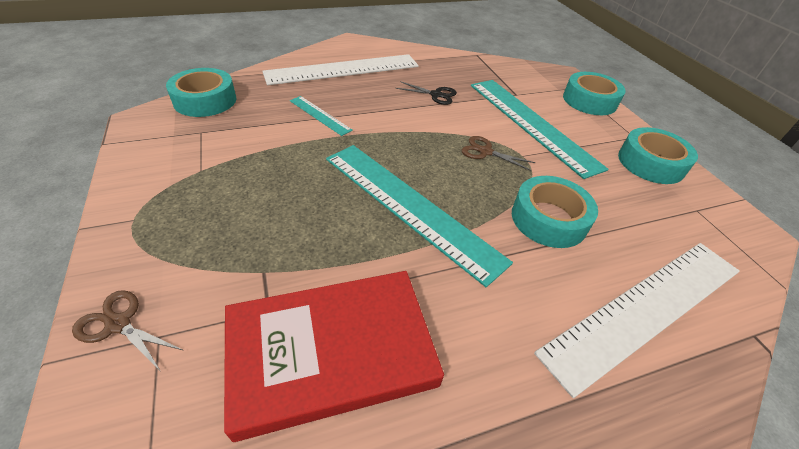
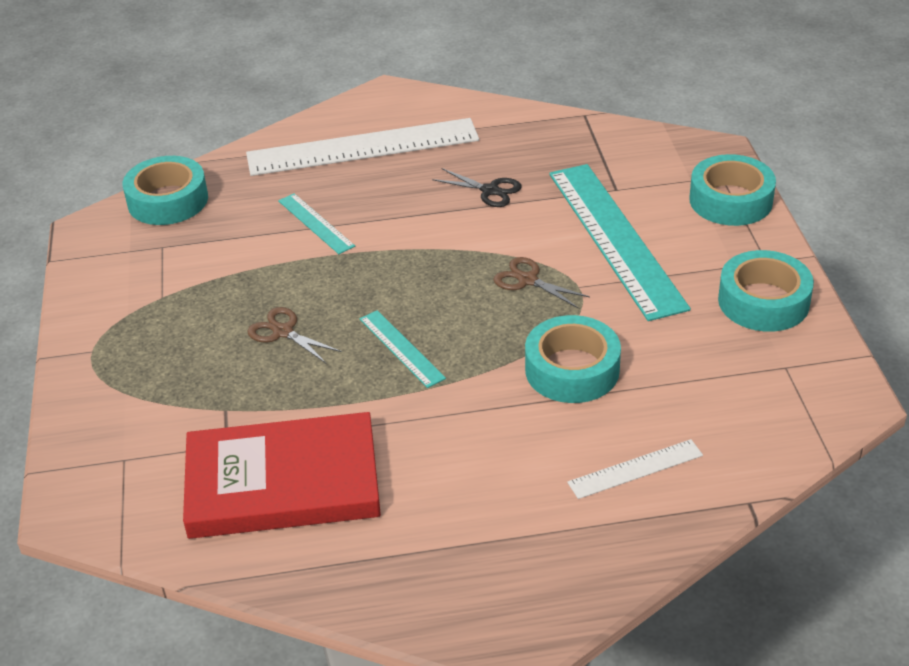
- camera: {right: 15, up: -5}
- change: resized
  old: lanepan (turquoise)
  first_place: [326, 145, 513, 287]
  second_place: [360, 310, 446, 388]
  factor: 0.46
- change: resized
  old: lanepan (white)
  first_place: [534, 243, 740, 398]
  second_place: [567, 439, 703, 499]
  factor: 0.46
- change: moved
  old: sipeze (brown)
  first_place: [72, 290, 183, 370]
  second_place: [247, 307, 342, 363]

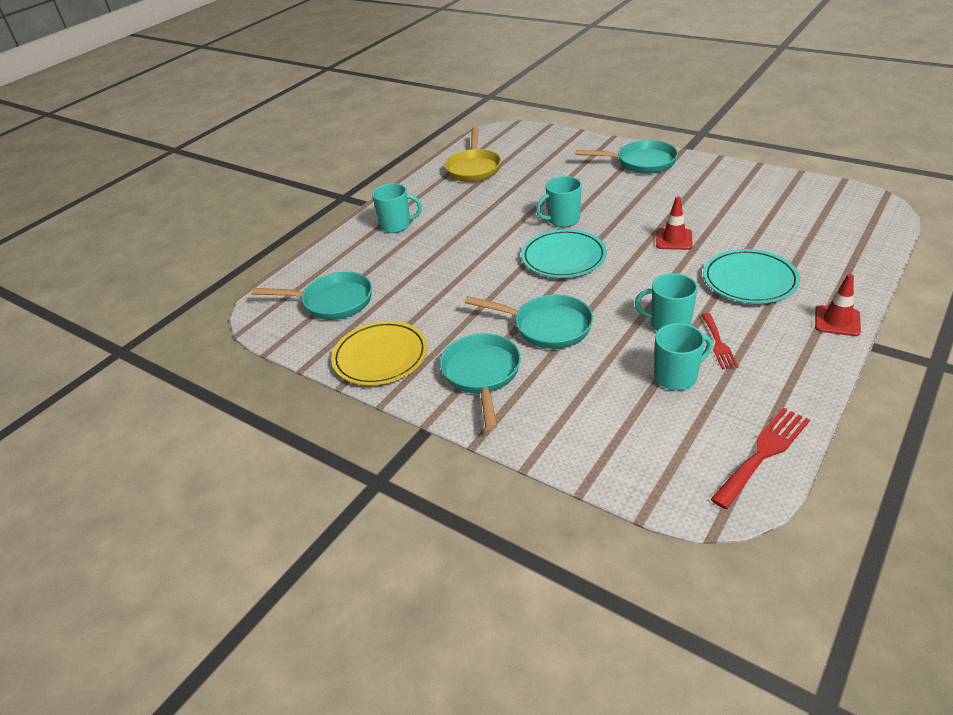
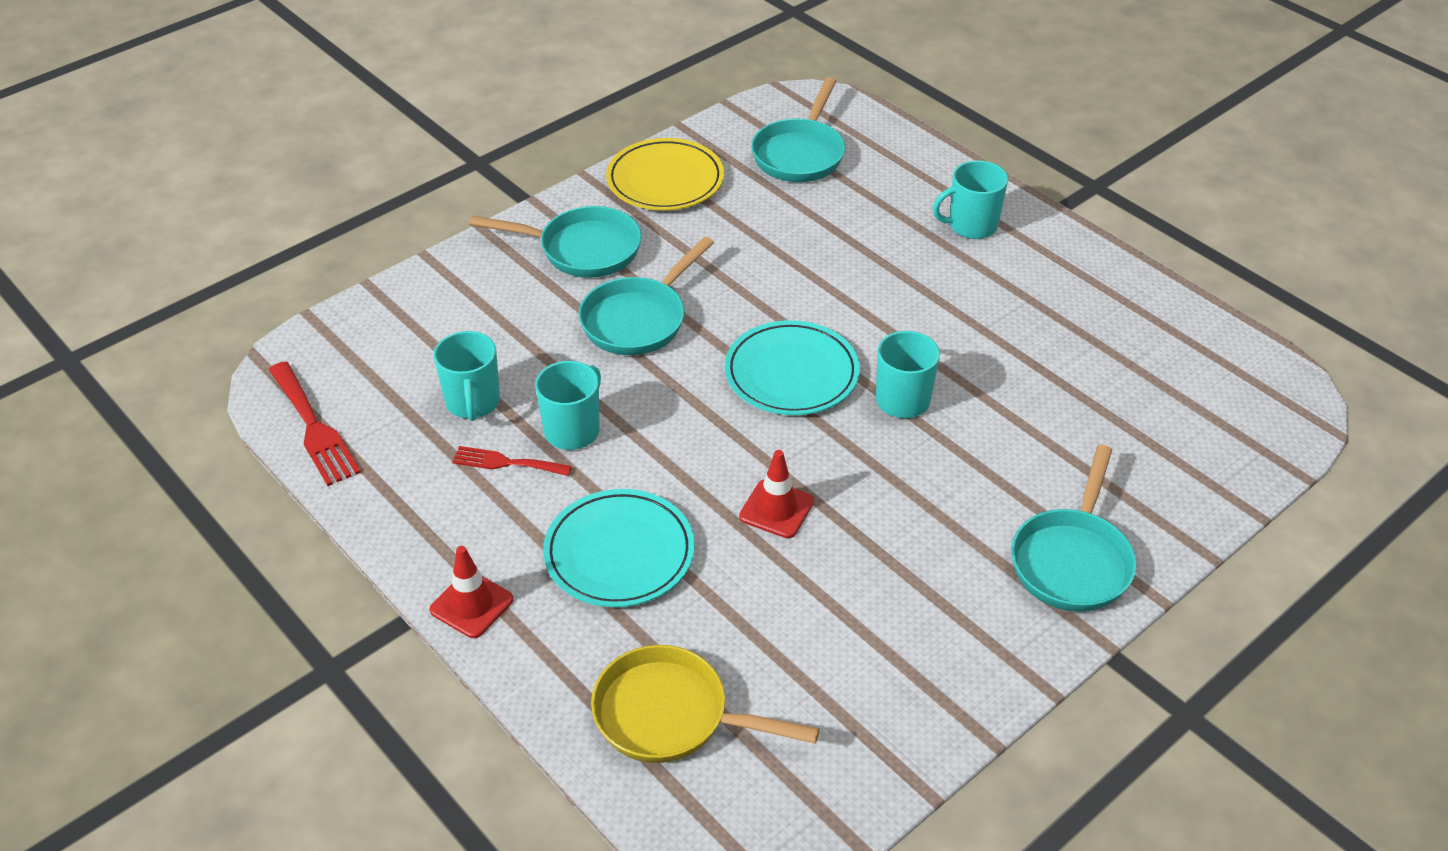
- camera: {right: 100, up: 5}
- change: moved
  old: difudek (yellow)
  first_place: [445, 127, 501, 182]
  second_place: [591, 645, 820, 763]
- change: turned
  old: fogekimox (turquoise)
  first_place: [372, 183, 422, 233]
  second_place: [933, 160, 1008, 239]
  degrees: 60

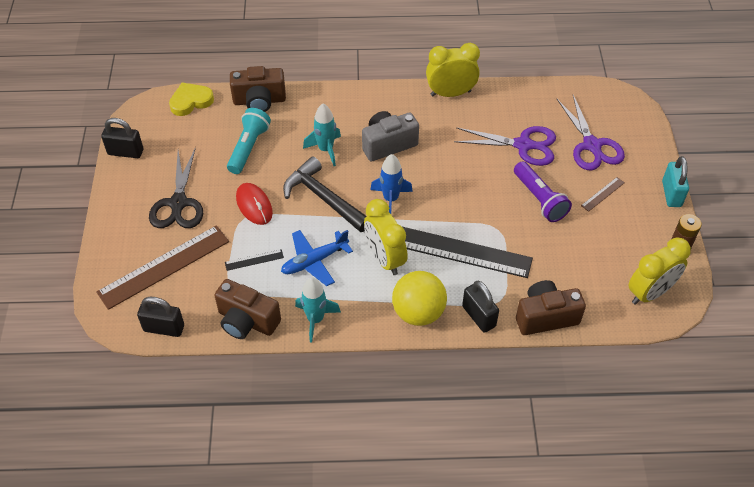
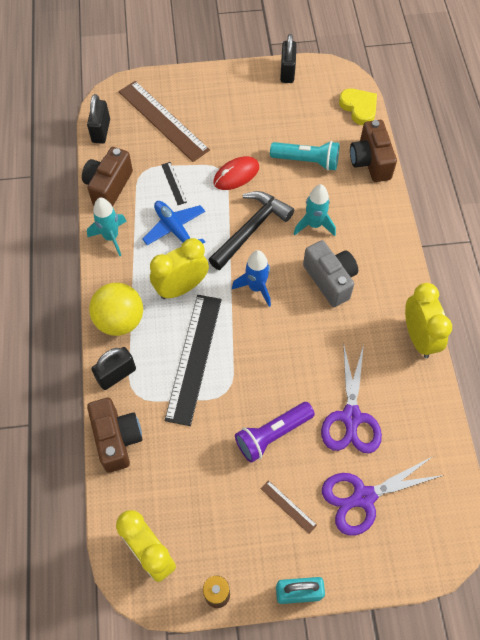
- camera: {right: 85, up: 10}
- change: removed
  old: sipeze (black)
  first_place: [149, 147, 203, 228]

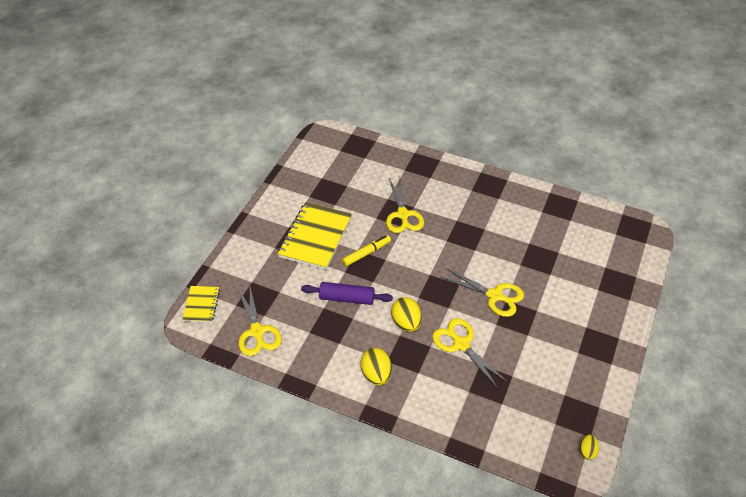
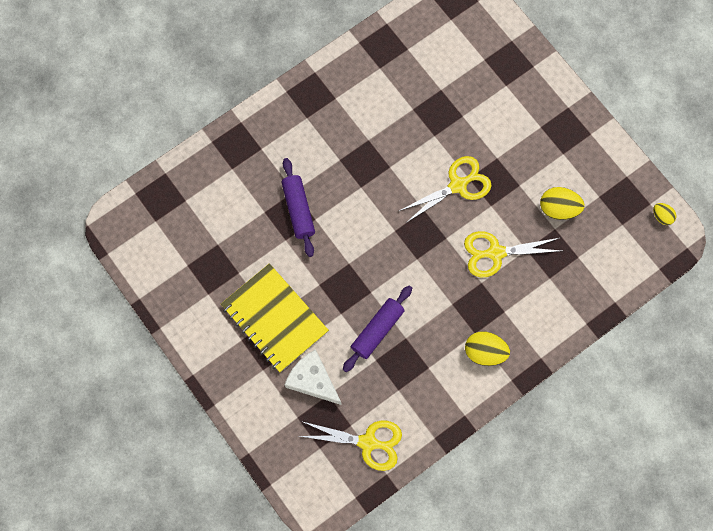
- camera: {right: -60, up: 25}
- change: replaced
  old: sipeze (yellow)
  new: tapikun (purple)
  first_place: [386, 178, 424, 233]
  second_place: [281, 158, 315, 257]
- change: removed
  old: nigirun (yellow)
  first_place: [342, 235, 391, 266]
- change: removed
  old: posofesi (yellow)
  first_place: [182, 286, 220, 322]
- change: moved
  old: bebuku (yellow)
  first_place: [391, 297, 422, 332]
  second_place: [540, 187, 585, 220]
- change: added
  new: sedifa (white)
  second_place: [284, 349, 342, 405]

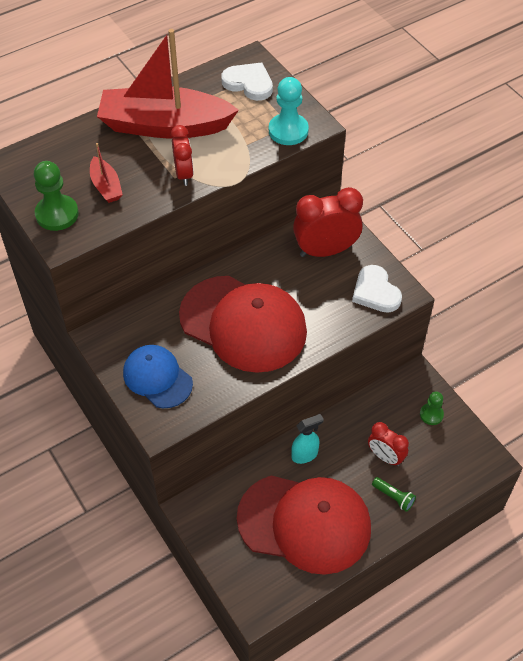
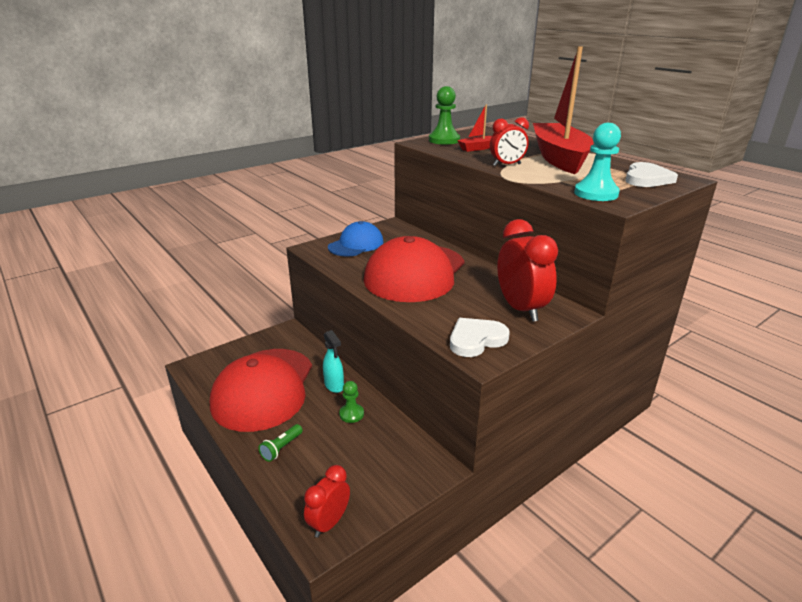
- camera: {right: 85, up: -25}
- change: moved
  old: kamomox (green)
  first_place: [420, 391, 444, 425]
  second_place: [339, 381, 364, 423]
- change: moved
  old: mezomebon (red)
  first_place: [368, 422, 409, 466]
  second_place: [304, 465, 350, 538]

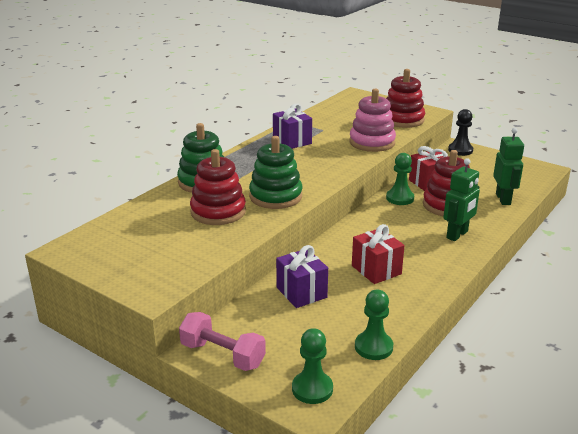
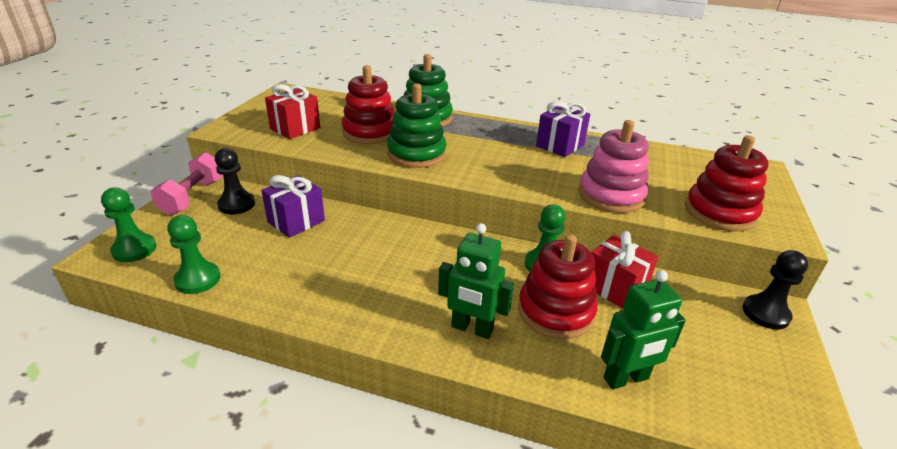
- camera: {right: 70, up: 5}
- change: moved
  old: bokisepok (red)
  first_place: [352, 224, 405, 284]
  second_place: [265, 84, 320, 139]
- change: added
  new: kamomox (black)
  second_place: [215, 148, 255, 214]

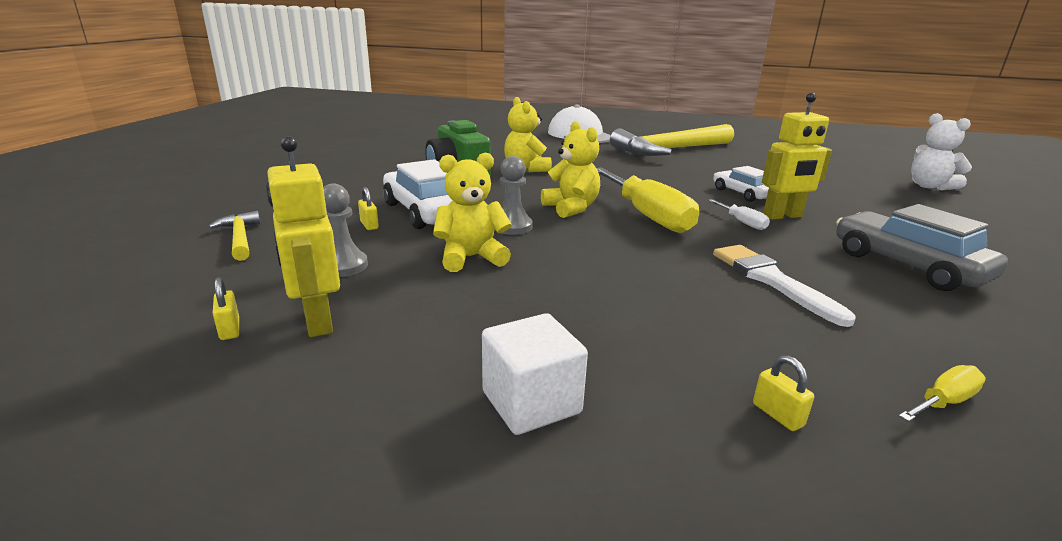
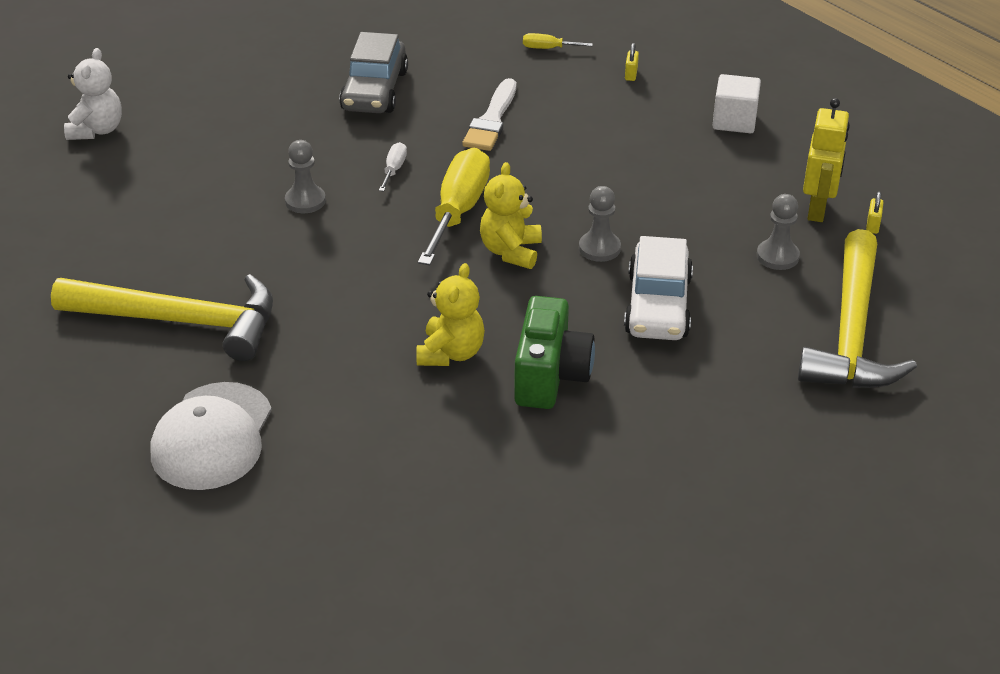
- camera: {right: -140, up: 15}
- change: removed
  old: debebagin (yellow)
  first_place: [762, 93, 832, 220]
- change: removed
  old: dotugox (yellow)
  first_place: [433, 152, 512, 272]
- change: replaced
  old: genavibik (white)
  new: kamomox (grey)
  first_place: [713, 166, 769, 202]
  second_place: [285, 140, 326, 213]
- change: removed
  old: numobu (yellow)
  first_place: [358, 187, 379, 230]
- change: resized
  old: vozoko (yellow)
  first_place: [208, 211, 261, 261]
  second_place: [798, 229, 917, 388]
  factor: 2.24

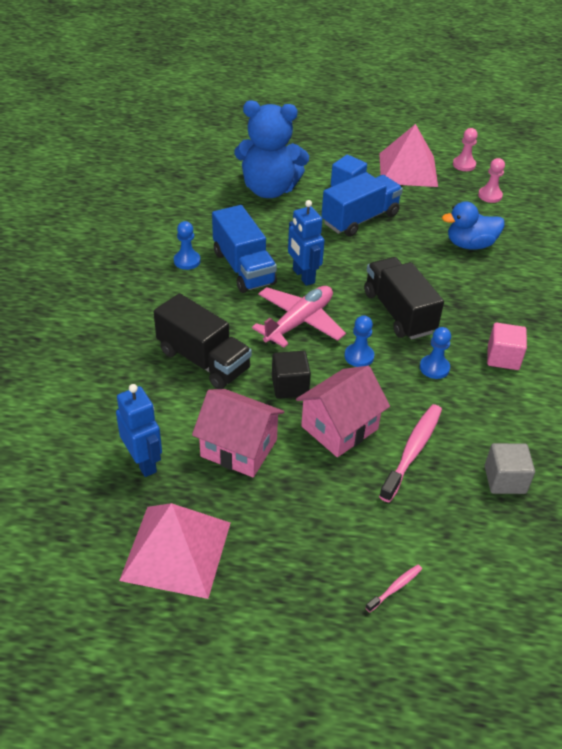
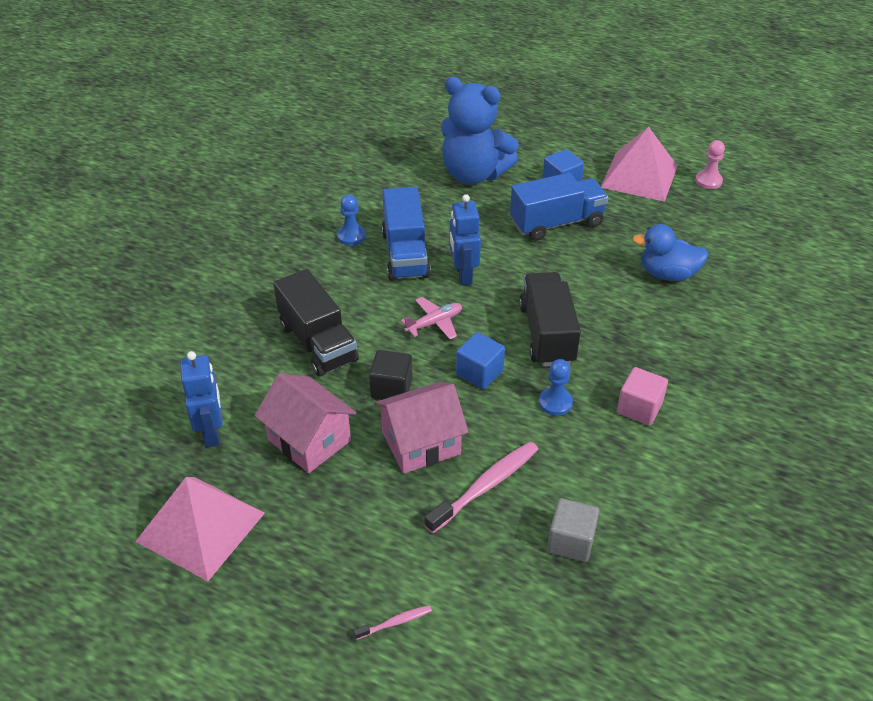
- camera: {right: 20, up: 0}
- change: removed
  old: kamomox (pink)
  first_place: [478, 158, 505, 203]
- change: resized
  old: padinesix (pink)
  first_place: [252, 286, 346, 348]
  second_place: [401, 297, 462, 339]
  factor: 0.59
- change: replaced
  old: kamomox (blue)
  new: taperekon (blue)
  first_place: [345, 315, 374, 367]
  second_place: [456, 332, 505, 389]

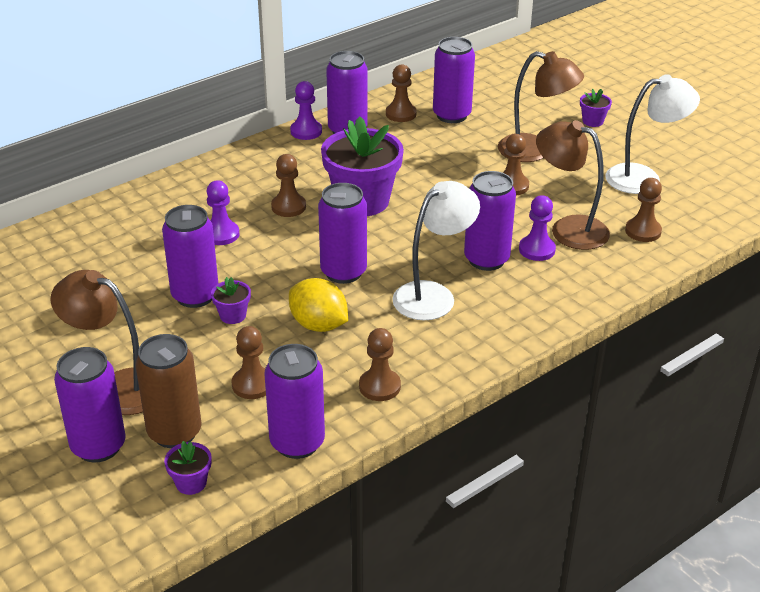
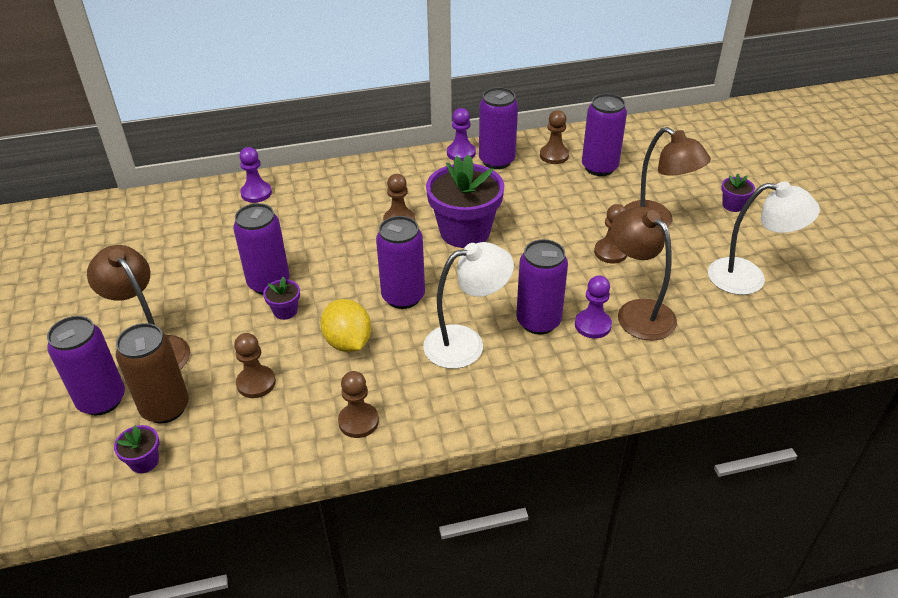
- camera: {right: 25, up: 5}
- change: removed
  old: kamomox (brown)
  first_place: [625, 178, 662, 242]
- change: moved
  old: kamomox (purple)
  first_place: [207, 180, 240, 245]
  second_place: [239, 147, 272, 203]
- change: removed
  old: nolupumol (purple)
  first_place: [264, 344, 325, 459]

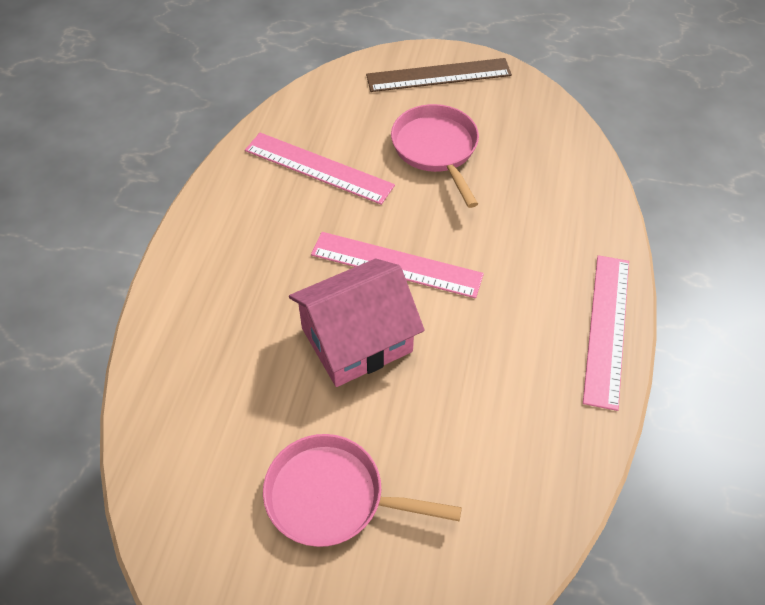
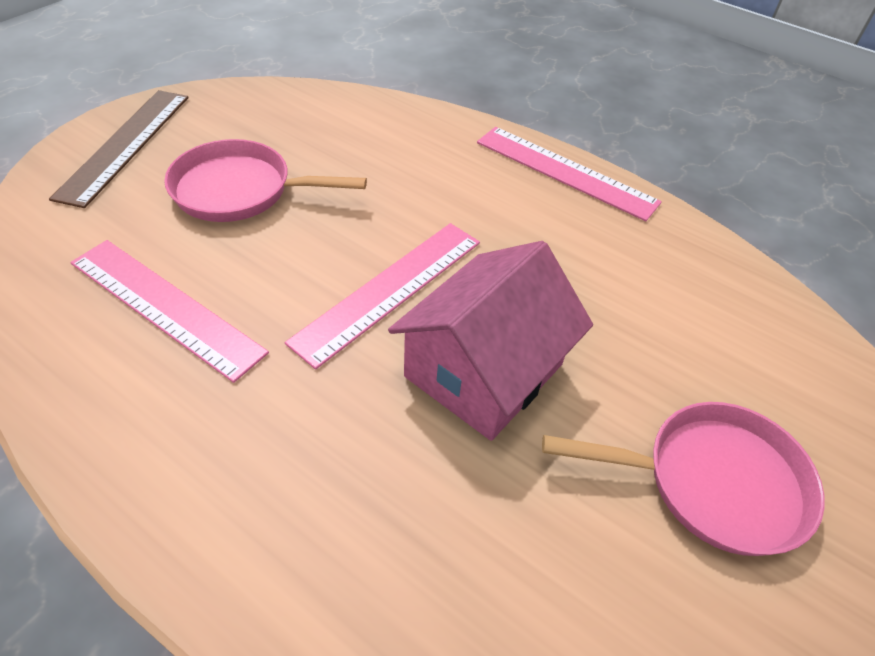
- camera: {right: -70, up: -5}
- change: turned
  old: lanepan (pink)
  first_place: [245, 133, 395, 205]
  second_place: [70, 240, 269, 383]
  degrees: 75
- change: turned
  old: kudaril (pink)
  first_place: [289, 258, 425, 387]
  second_place: [388, 241, 593, 441]
  degrees: 45
- change: turned
  old: difudek (pink)
  first_place: [263, 434, 462, 547]
  second_place: [542, 402, 825, 556]
  degrees: -120

